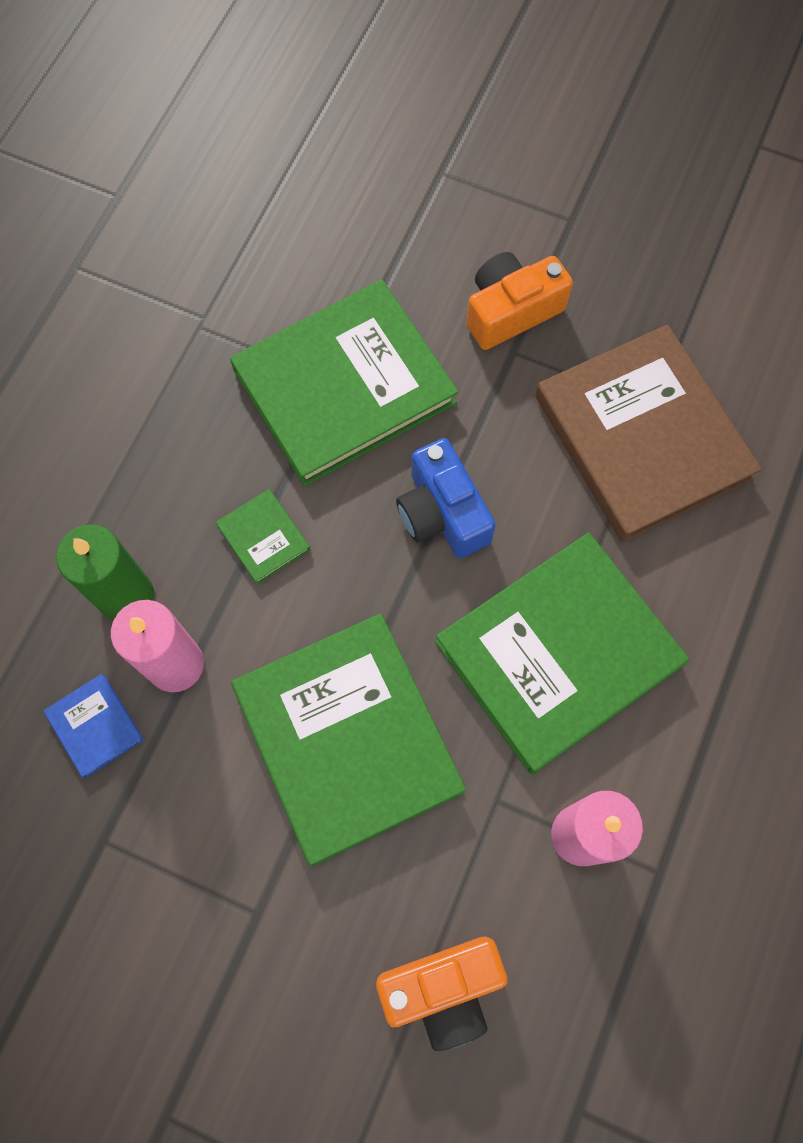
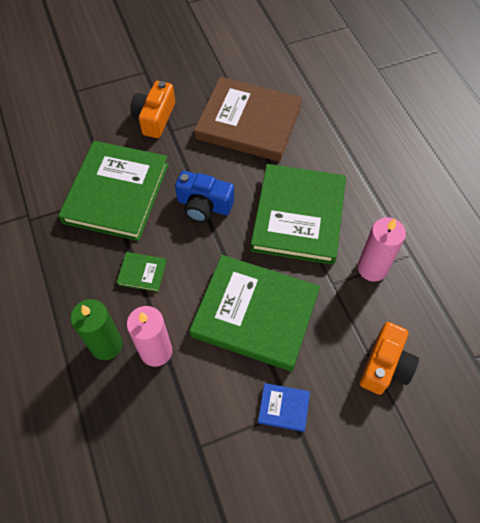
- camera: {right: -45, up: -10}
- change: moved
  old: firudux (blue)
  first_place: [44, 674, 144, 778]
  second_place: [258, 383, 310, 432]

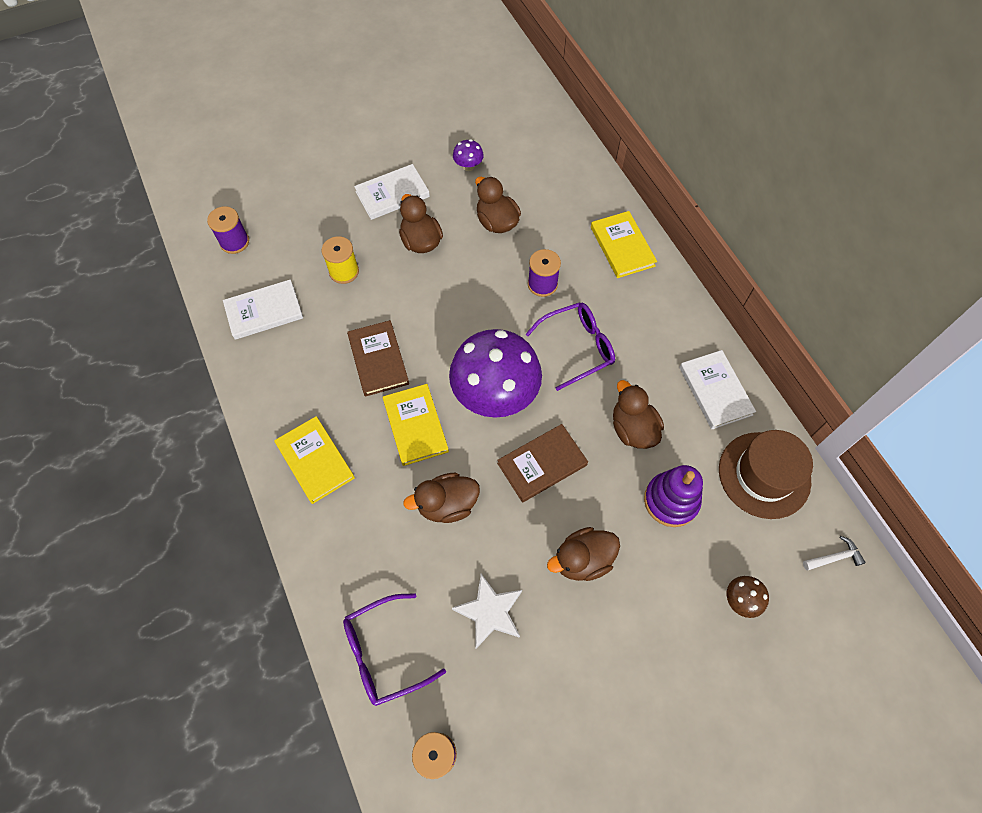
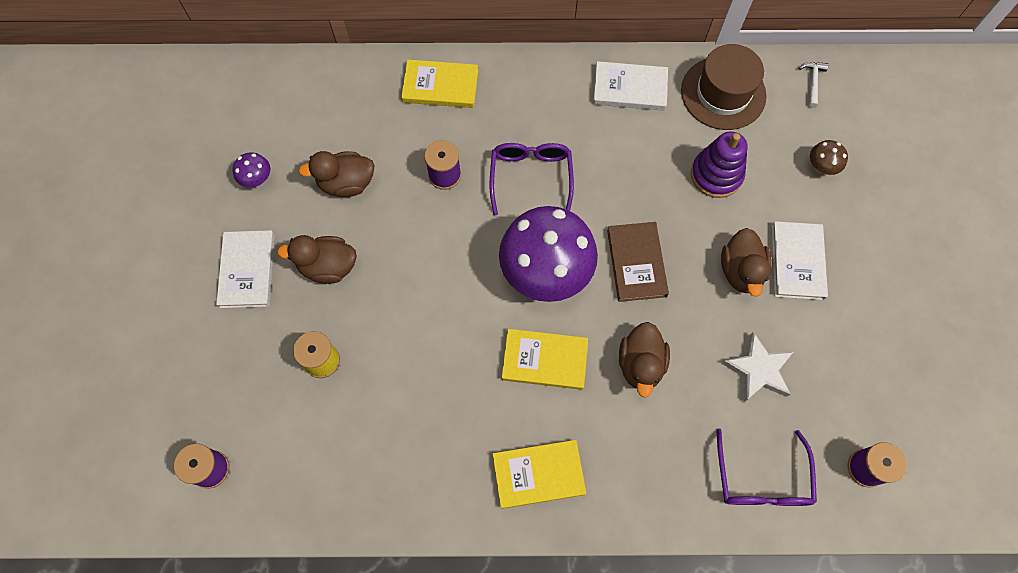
- camera: {right: -65, up: 5}
- change: moved
  old: firudux (white)
  first_place: [223, 279, 303, 340]
  second_place: [771, 221, 828, 300]
- change: removed
  old: firudux (brown)
  first_place: [347, 320, 409, 397]
- change: removed
  old: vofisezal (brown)
  first_place: [613, 380, 664, 449]

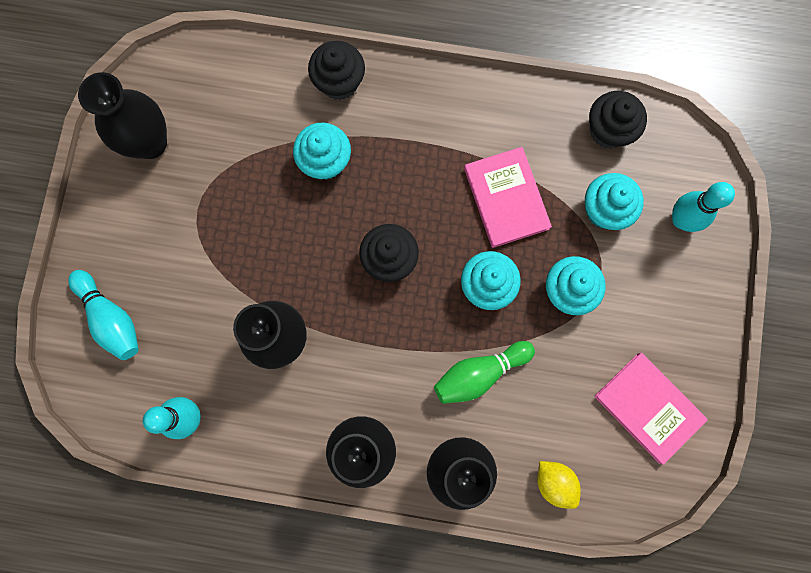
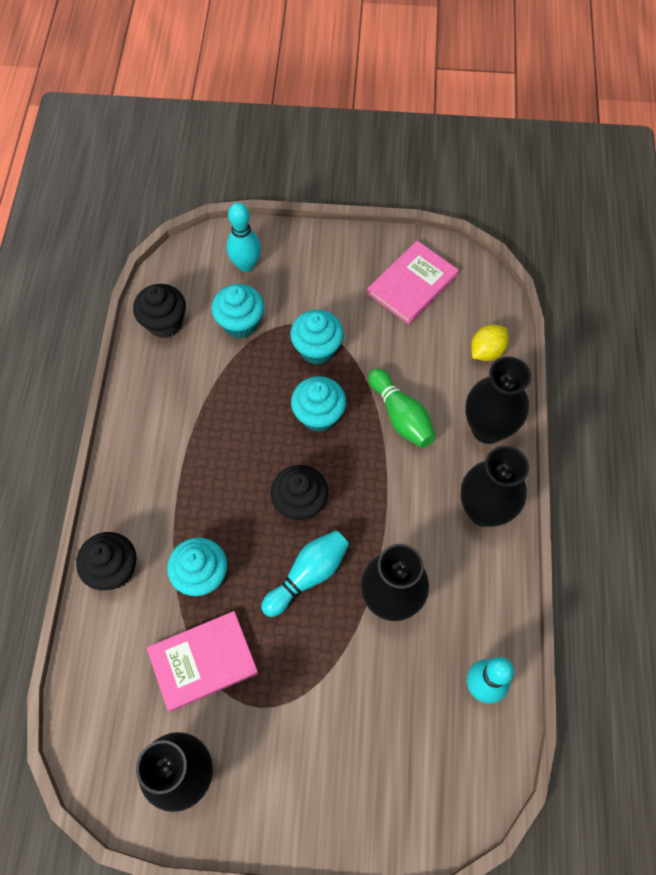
- camera: {right: -95, up: -15}
- change: moved
  old: firudux (pink)
  first_place: [464, 147, 552, 248]
  second_place: [147, 611, 258, 712]
- change: moved
  old: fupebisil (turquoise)
  first_place: [68, 270, 139, 360]
  second_place: [261, 530, 349, 617]

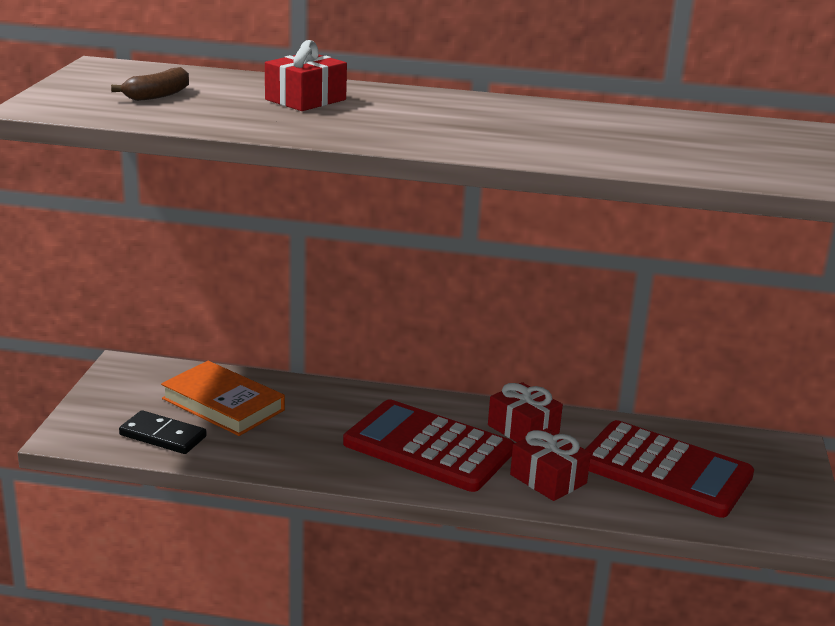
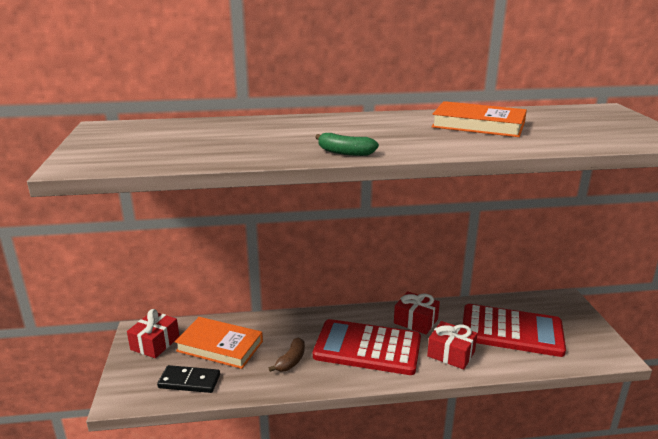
- camera: {right: -15, up: 0}
- change: moved
  old: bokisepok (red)
  first_place: [265, 40, 347, 111]
  second_place: [127, 309, 179, 358]
- change: moved
  old: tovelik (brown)
  first_place: [111, 67, 189, 101]
  second_place: [269, 337, 305, 372]
- change: added
  new: firudux (orange)
  second_place: [431, 101, 527, 137]
- change: added
  new: tovelik (green)
  second_place: [315, 133, 379, 156]

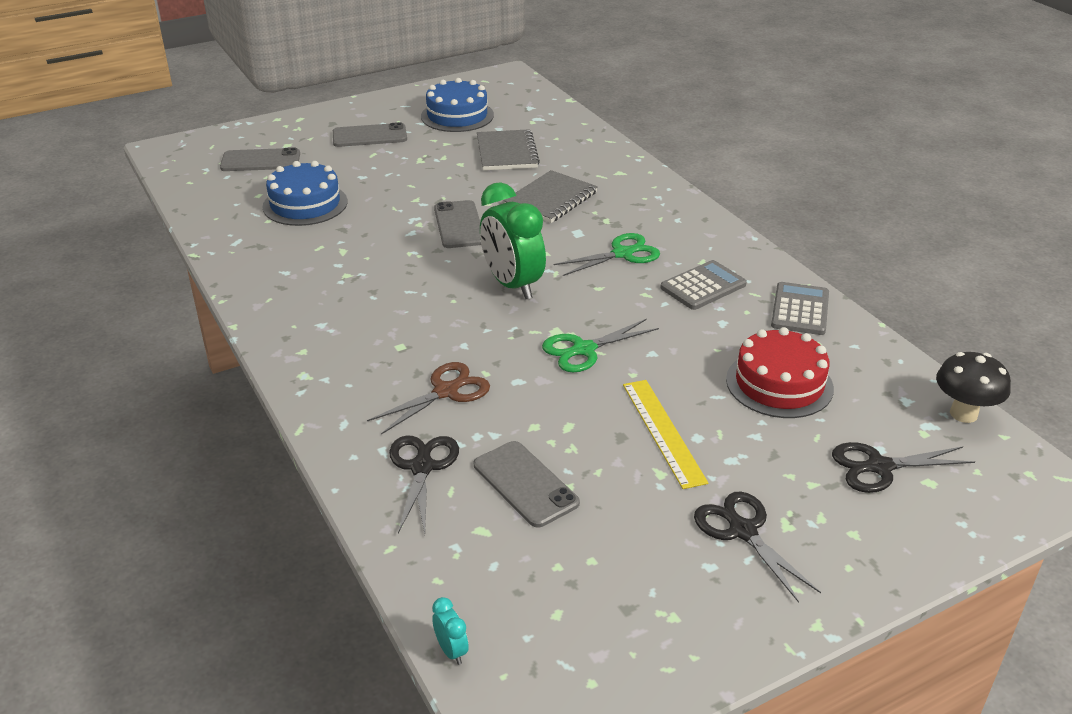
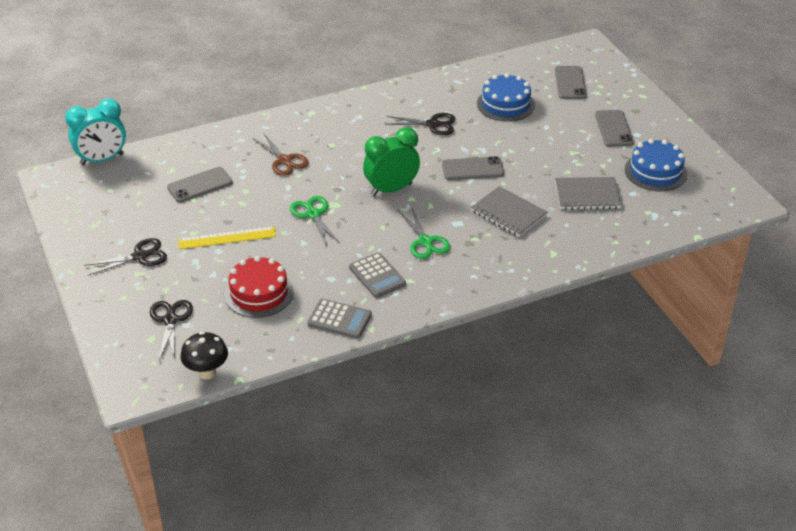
- camera: {right: 95, up: 5}
- change: moved
  old: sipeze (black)
  first_place: [389, 436, 459, 534]
  second_place: [384, 113, 456, 135]
- change: resized
  old: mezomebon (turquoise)
  first_place: [432, 597, 469, 665]
  second_place: [65, 99, 126, 165]
  factor: 2.49

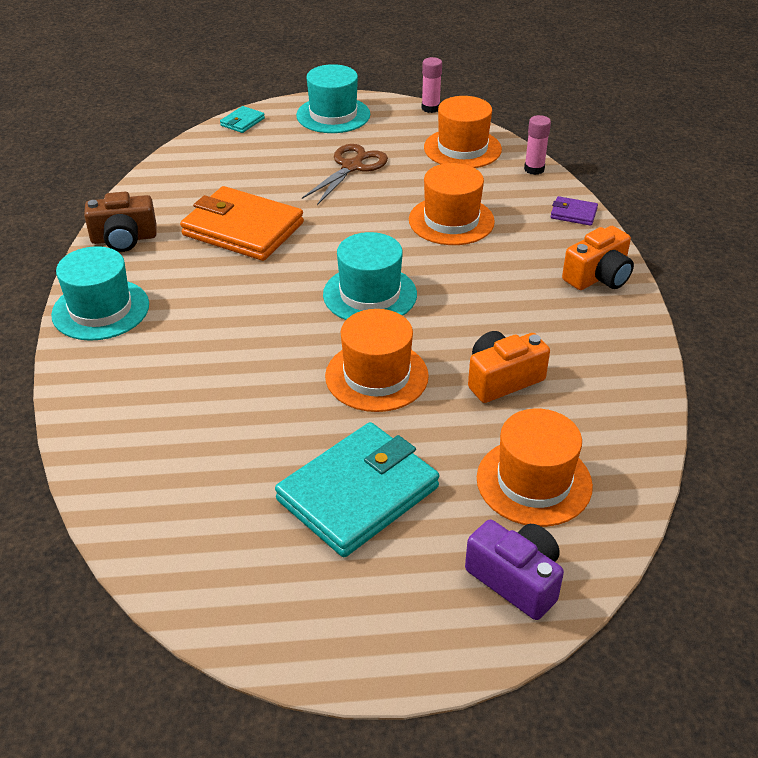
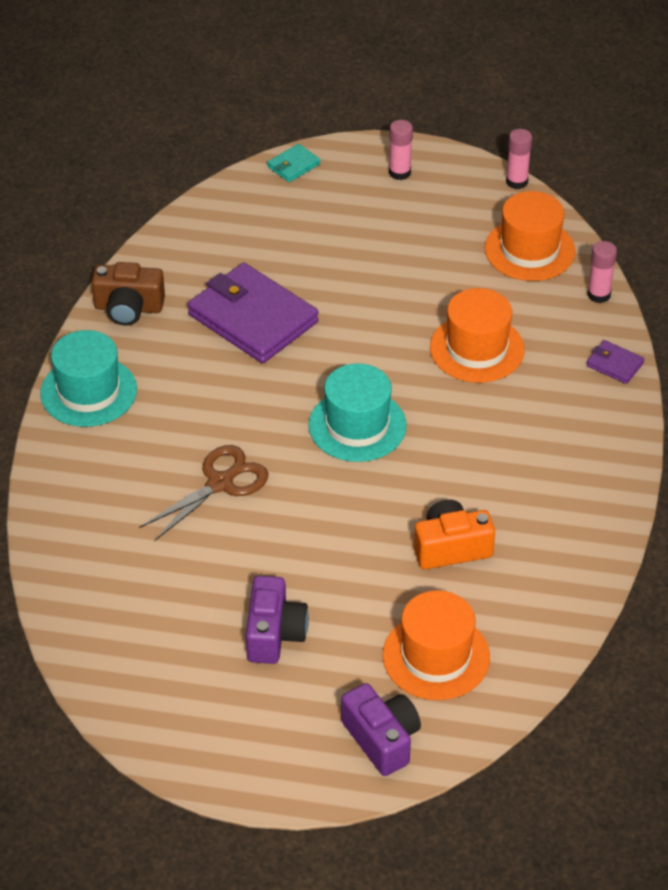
- camera: {right: 15, up: 5}
- change: replaced
  old: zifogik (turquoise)
  new: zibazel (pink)
  first_place: [296, 64, 370, 133]
  second_place: [389, 120, 413, 180]
- change: moved
  old: sipeze (brown)
  first_place: [302, 144, 388, 205]
  second_place: [139, 445, 268, 541]
- change: recoloured
  old: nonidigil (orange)
  new: nonidigil (purple)
  first_place: [180, 186, 304, 261]
  second_place: [188, 263, 319, 363]
- change: removed
  old: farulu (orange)
  first_place: [562, 226, 634, 290]
- change: removed
  old: zifogik (orange)
  first_place: [325, 309, 429, 412]
- change: replaced
  old: nonidigil (turquoise)
  new: farulu (purple)
  first_place: [275, 422, 439, 557]
  second_place: [246, 576, 309, 664]

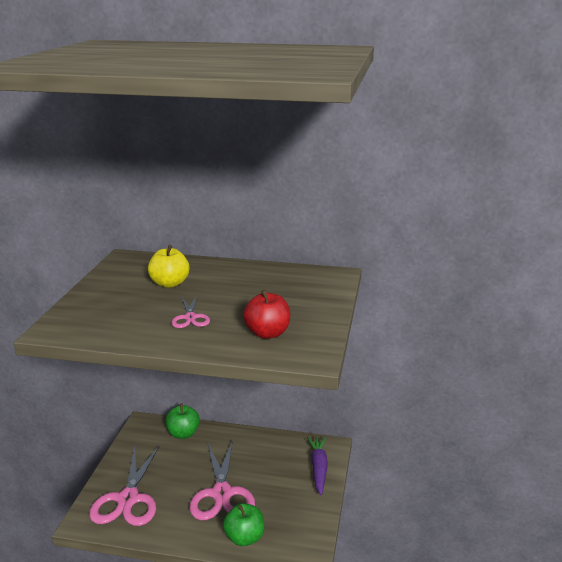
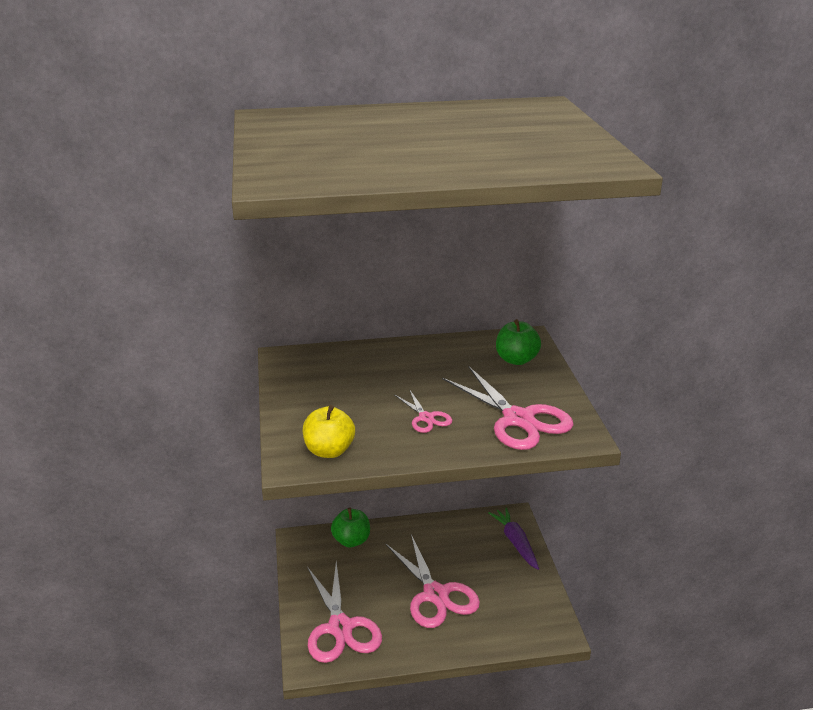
- camera: {right: -20, up: 5}
- change: moved
  old: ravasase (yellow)
  first_place: [148, 245, 190, 288]
  second_place: [303, 405, 355, 458]
- change: replaced
  old: ravasase (red)
  new: sipeze (pink)
  first_place: [243, 290, 290, 339]
  second_place: [442, 367, 574, 450]
- change: moved
  old: ravasase (green)
  first_place: [223, 503, 264, 546]
  second_place: [496, 319, 541, 365]

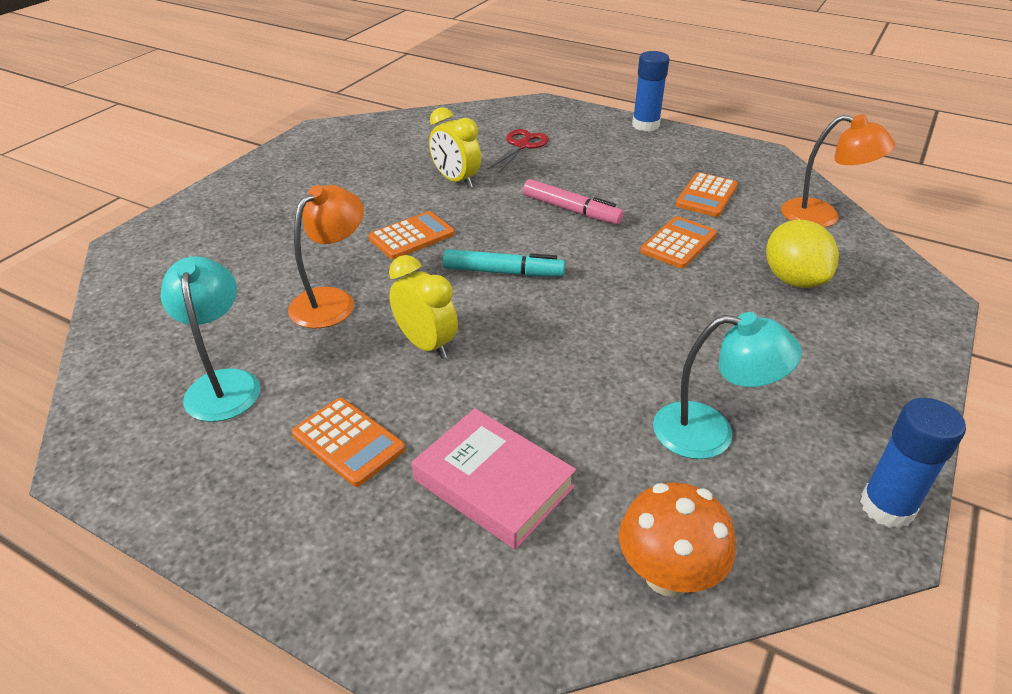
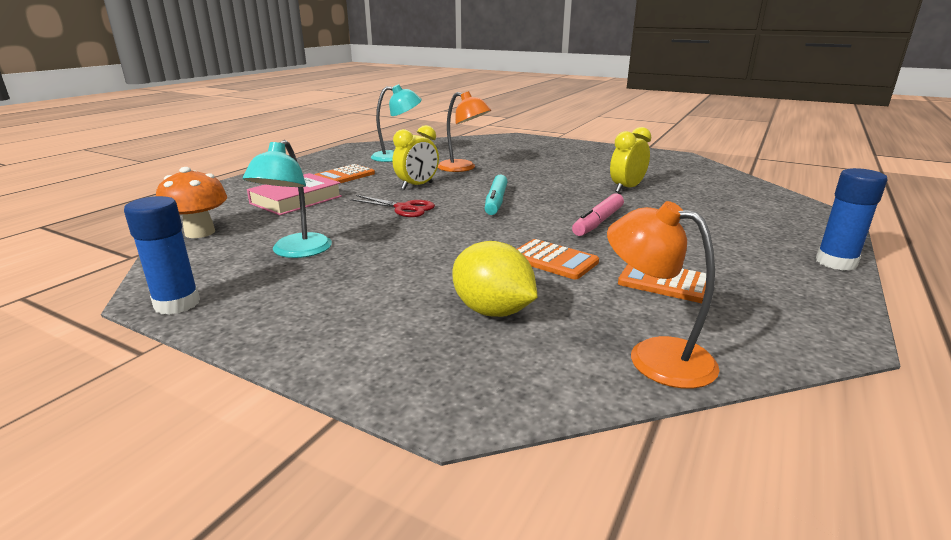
- camera: {right: 90, up: -15}
- change: turned
  old: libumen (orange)
  first_place: [781, 115, 896, 228]
  second_place: [607, 201, 719, 389]
  degrees: 105
- change: moved
  old: sipeze (red)
  first_place: [488, 129, 549, 173]
  second_place: [350, 195, 435, 217]
- change: removed
  old: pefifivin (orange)
  first_place: [368, 211, 455, 259]
- change: turned
  old: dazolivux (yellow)
  first_place: [766, 220, 839, 288]
  second_place: [452, 241, 538, 317]
  degrees: 60

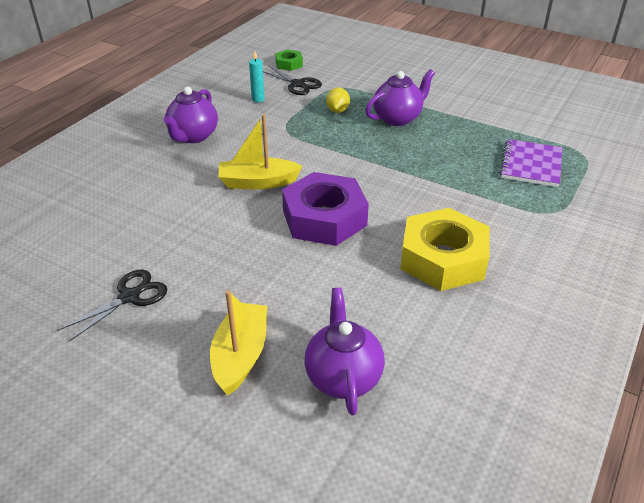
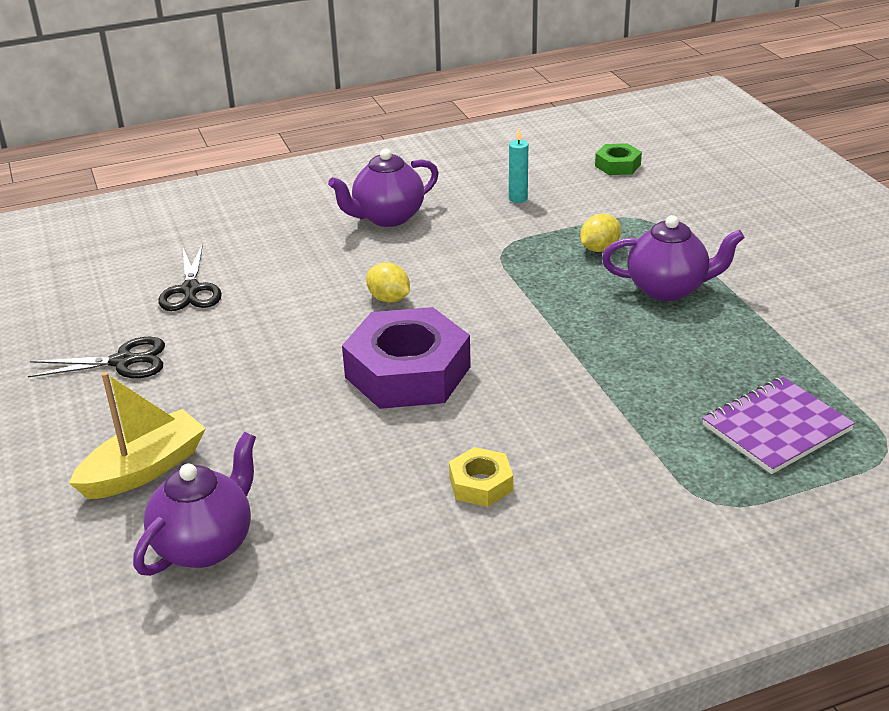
- camera: {right: 40, up: -5}
- change: moved
  old: sipeze (black)
  first_place: [263, 66, 322, 95]
  second_place: [158, 244, 222, 311]
- change: replaced
  old: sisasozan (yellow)
  new: dazolivux (yellow)
  first_place: [218, 114, 303, 189]
  second_place: [366, 263, 410, 303]
- change: resized
  old: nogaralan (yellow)
  first_place: [400, 208, 489, 291]
  second_place: [449, 447, 513, 507]
  factor: 0.47

